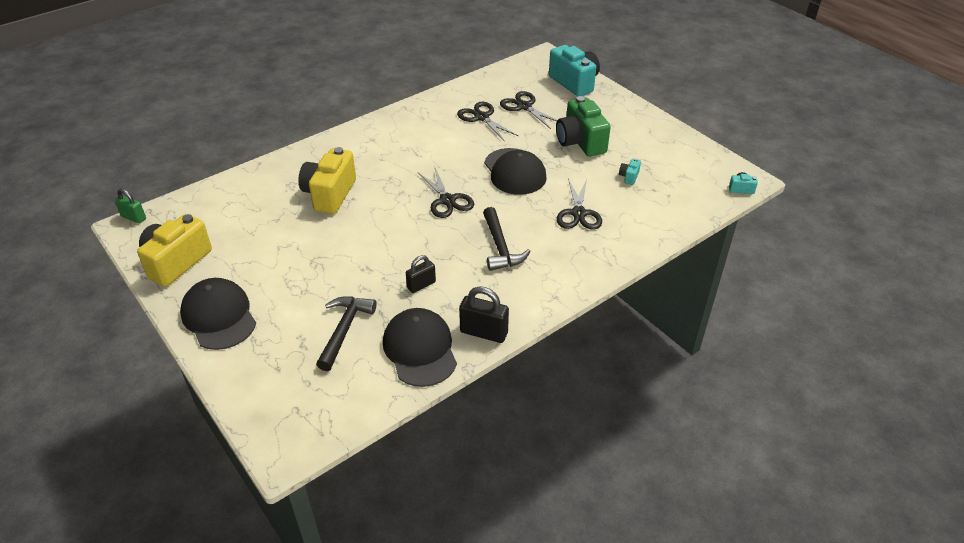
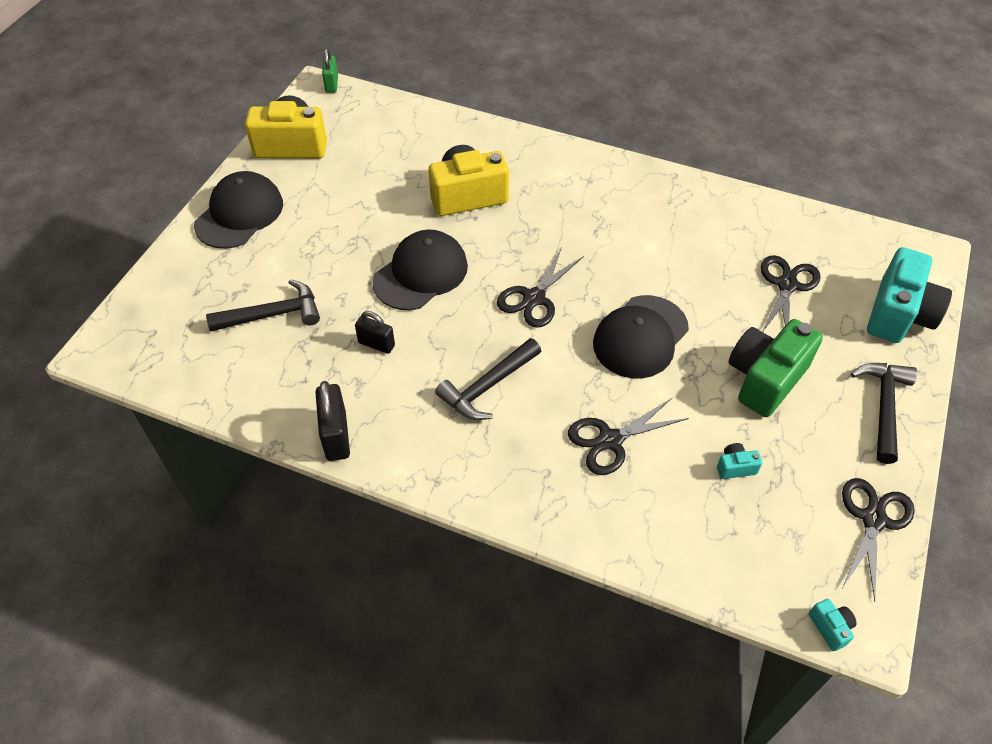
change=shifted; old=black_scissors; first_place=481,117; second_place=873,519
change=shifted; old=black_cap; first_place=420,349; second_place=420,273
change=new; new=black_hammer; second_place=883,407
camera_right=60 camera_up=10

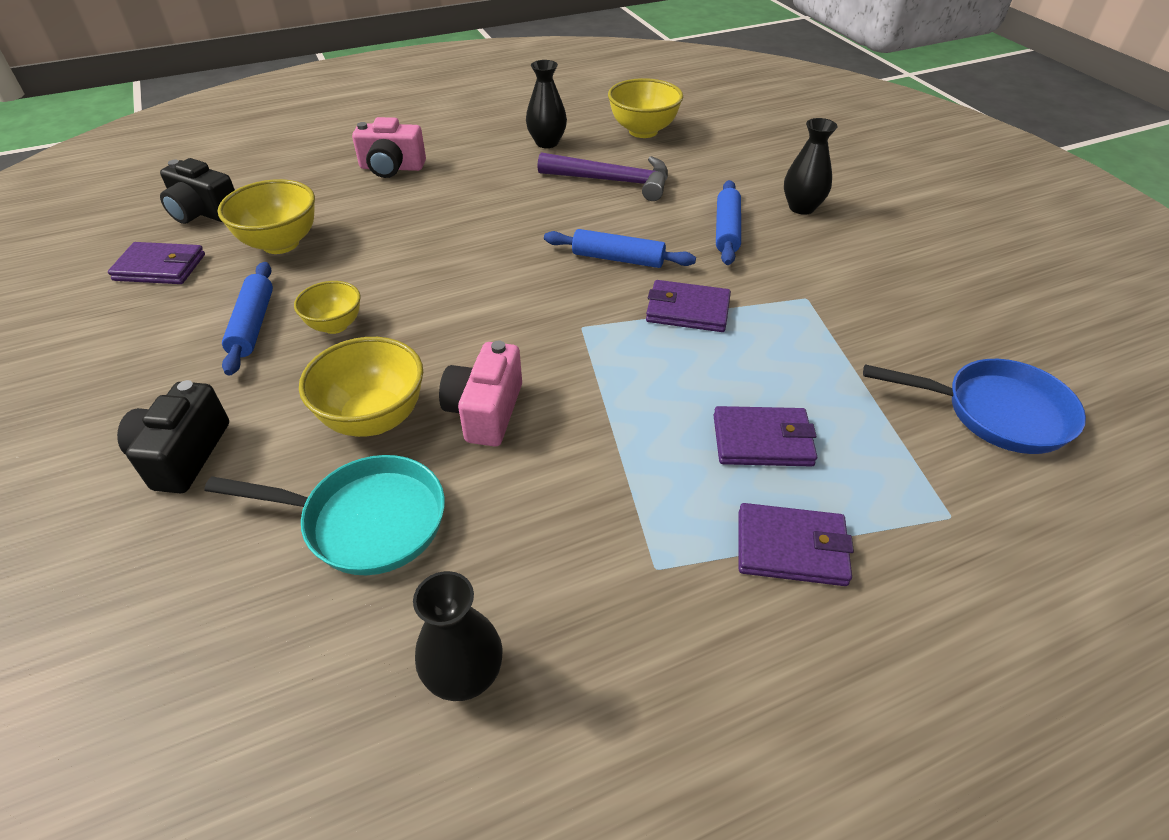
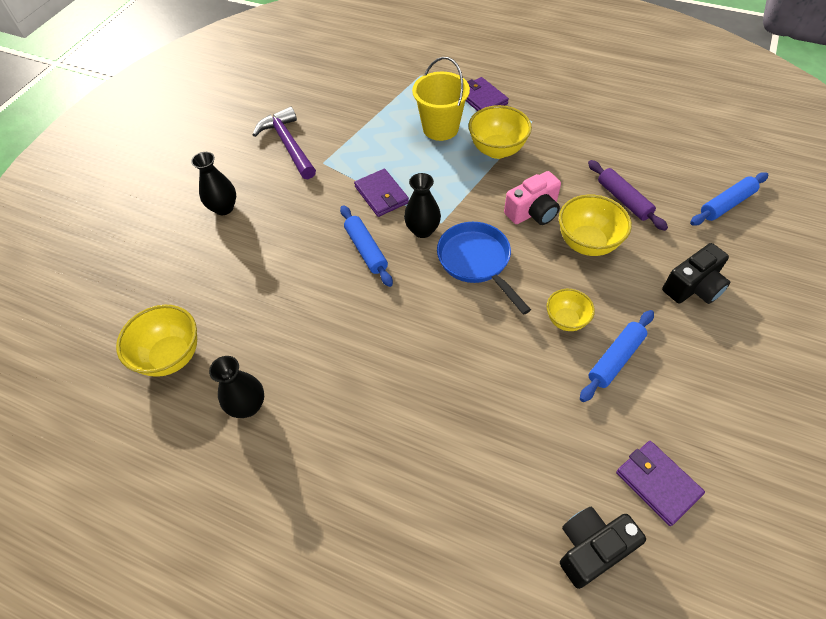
change=gone; old=pink_camera; first_place=392,168
change=shifted; old=purple_hammer; first_place=612,181; second_place=288,145
change=rotated; old=black_camera; first_place=203,212; second_place=591,548; degrees=-105
change=shifted; old=yellow_bowl; first_place=280,244; second_place=497,150
change=shifted; old=blue_rolling_pin; first_place=726,230; second_place=726,204
change=shifted; old=blue_pan; first_place=996,412; second_place=477,262
change=swapped; old=purple_wallet; new=yellow_bucket; first_place=762,440; second_place=440,128
change=swapped; old=turquoise_pan; new=purple_rolling_pin; first_place=365,521; second_place=623,200
change=shifted; old=black_vase; first_place=465,676; second_place=422,230
camera_right=-130 camera_up=10

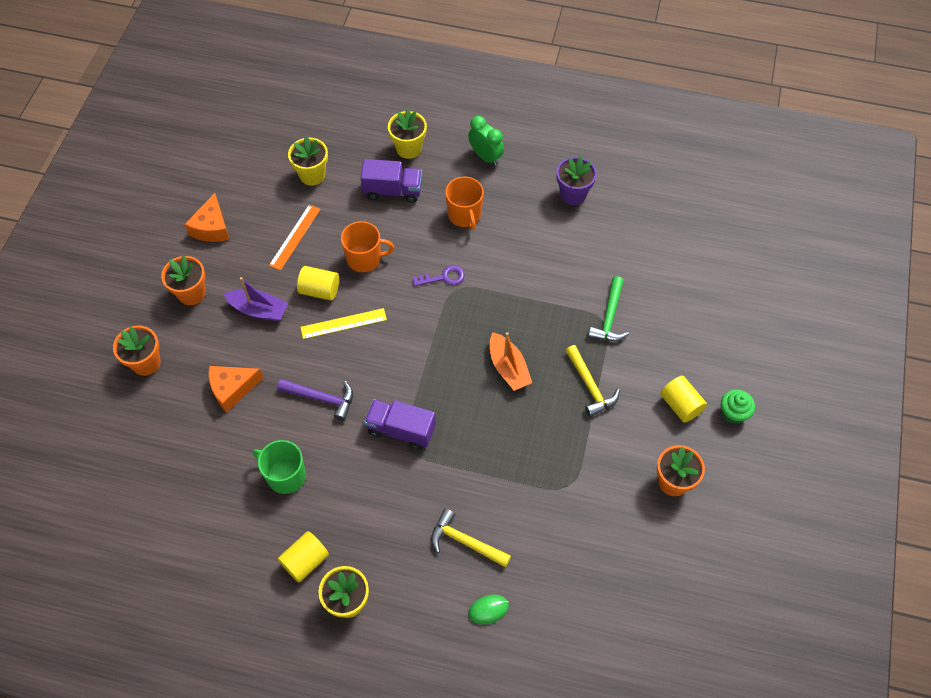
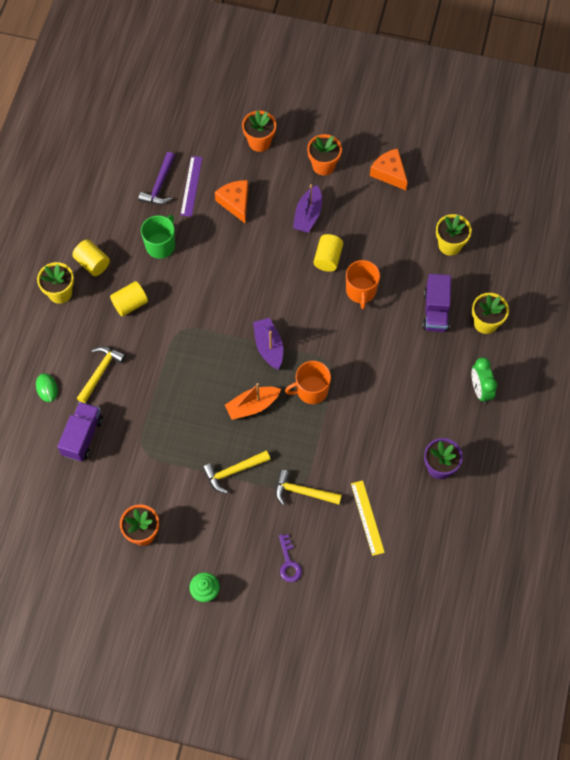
change=rotated; old=green_clock; first_place=485,157; second_place=480,390; degrees=120
change=shifted; old=orange_mug; first_place=464,215; second_place=311,390
change=rotated; old=orange_cheese; first_place=212,227; second_place=389,173; degrees=45
change=gone; old=orange_ruler; first_place=295,237
change=shifted; old=purple_key; first_place=443,277; second_place=289,563
change=repainted; old=green_hammer; new=yellow_hammer; first_place=609,317; second_place=303,492
change=shifted; old=yellow_ruler; first_place=343,323; second_place=367,517
change=shifted; old=yellow_cylinder; first_place=680,405; second_place=130,304
change=shifted; old=purple_hammer; first_place=321,398; second_place=160,185
change=shifted; old=purple_truck; first_place=401,430; second_place=82,436
change=new; new=purple_ruler; second_place=191,186
change=new; new=purple_boat; second_place=269,347
camera_right=90 camera_up=5

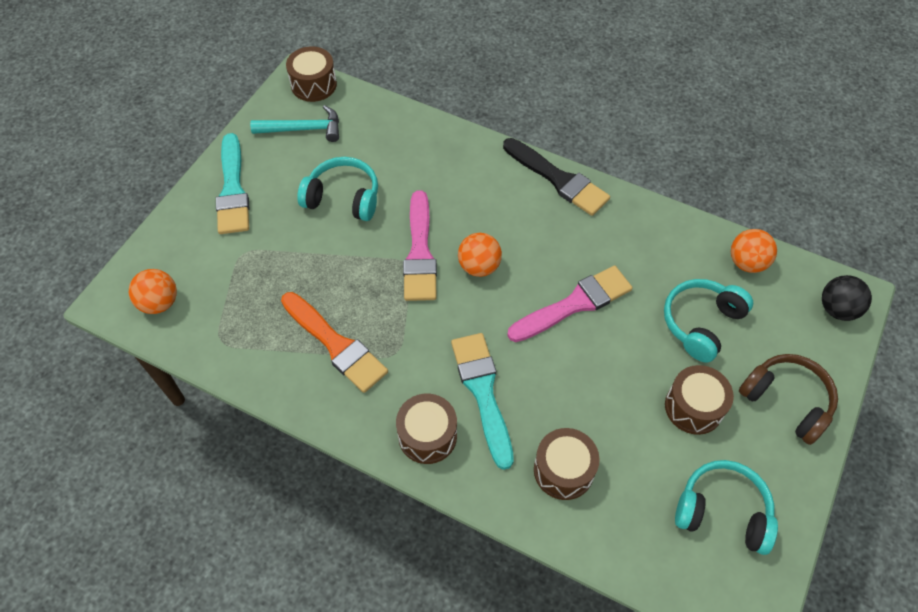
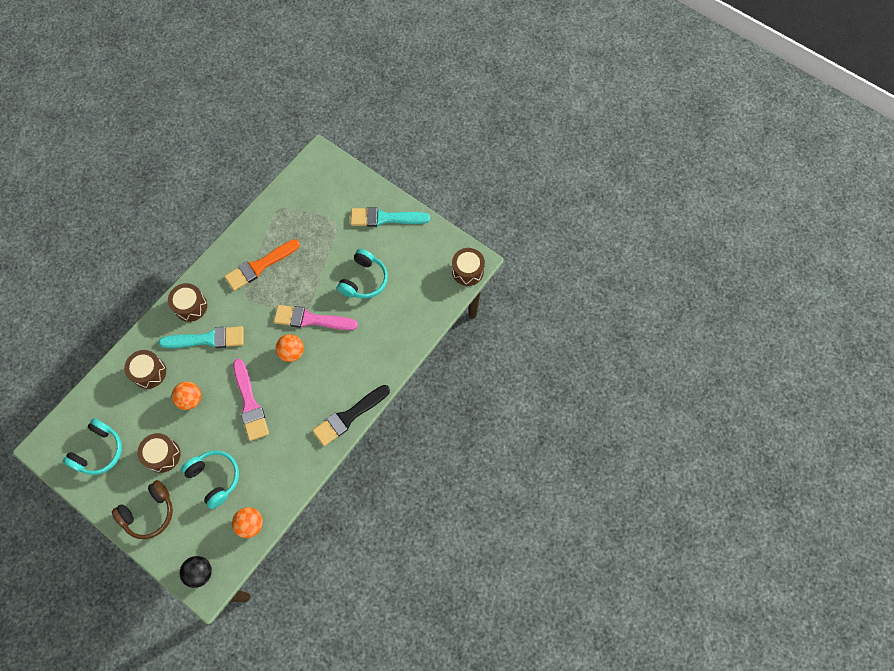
change=gone; old=turquoise_hammer; first_place=303,129
change=shifted; old=orange_ball; first_place=159,302; second_place=190,399
camera_right=100 camera_up=10

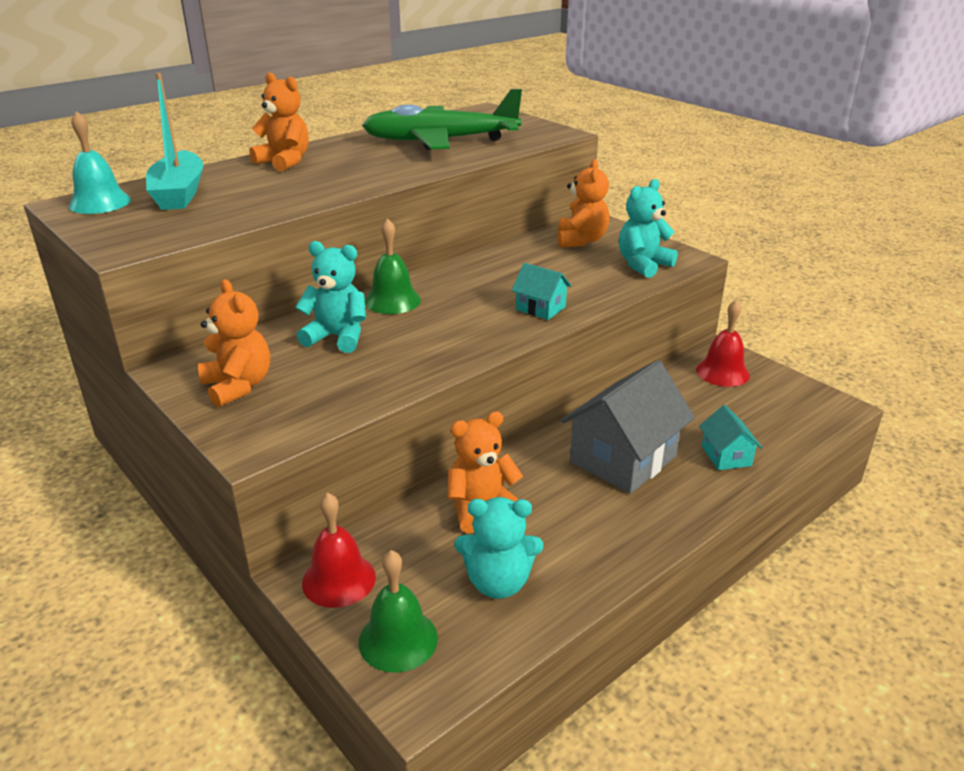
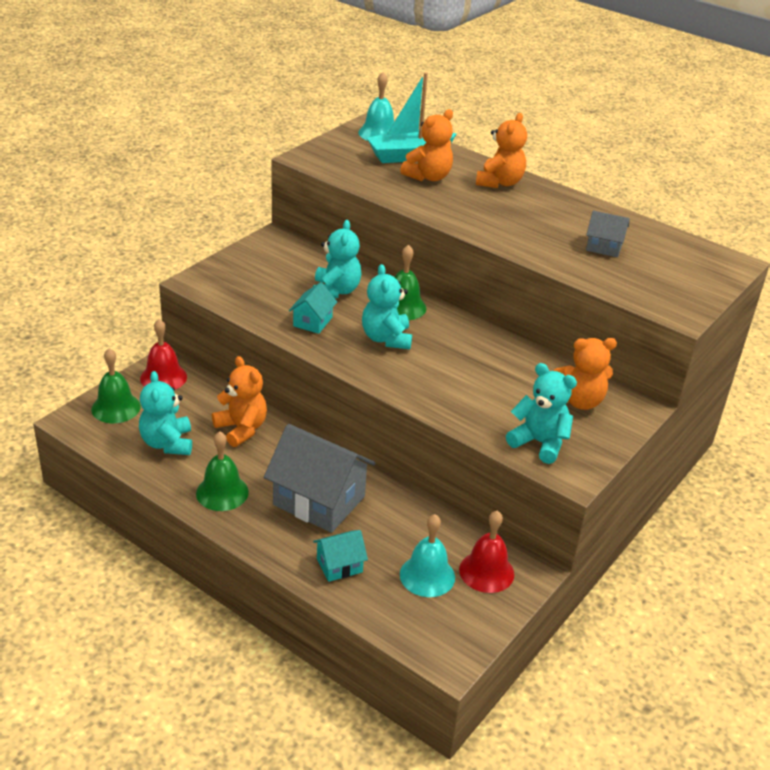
change=swapped; old=green_plane; new=grey_house; first_place=441,141; second_place=604,247
change=shifted; old=turquoise_house; first_place=540,308; second_place=312,322
change=shifted; old=orange_teddy_bear; first_place=238,386; second_place=428,177
change=new; new=turquoise_teddy_bear; second_place=386,338
change=new; new=green_bell; second_place=222,492
change=new; new=turquoise_bell; second_place=427,575
camera_right=75 camera_up=5

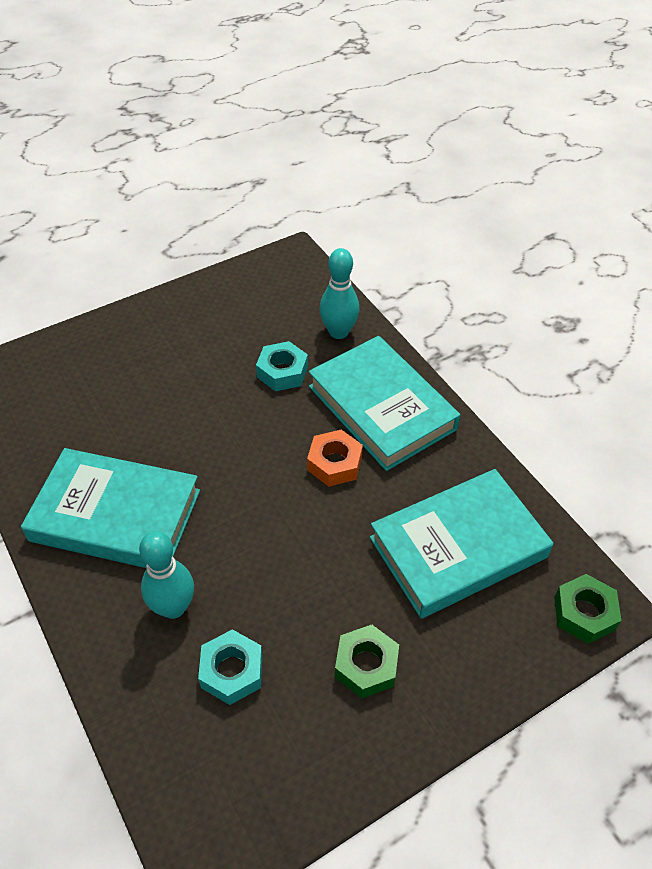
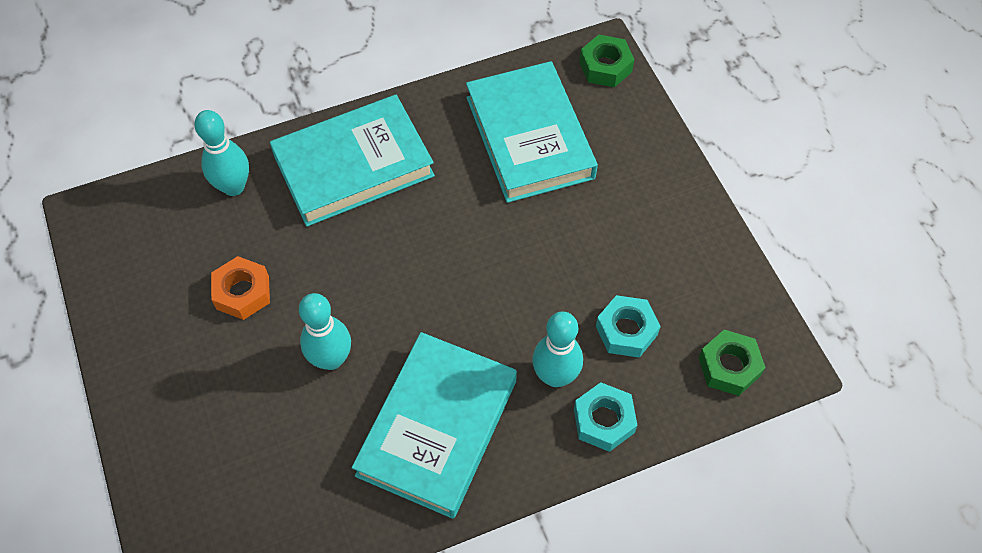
change=shifted; old=turquoise_nut; first_place=282,372; second_place=603,420
change=shifted; old=orange_nut; first_place=334,463; second_place=242,292
change=shifted; old=green_nut; first_place=366,665; second_place=729,367
change=new; new=turquoise_bowling_pin; second_place=331,359
camera_right=-80 camera_up=10

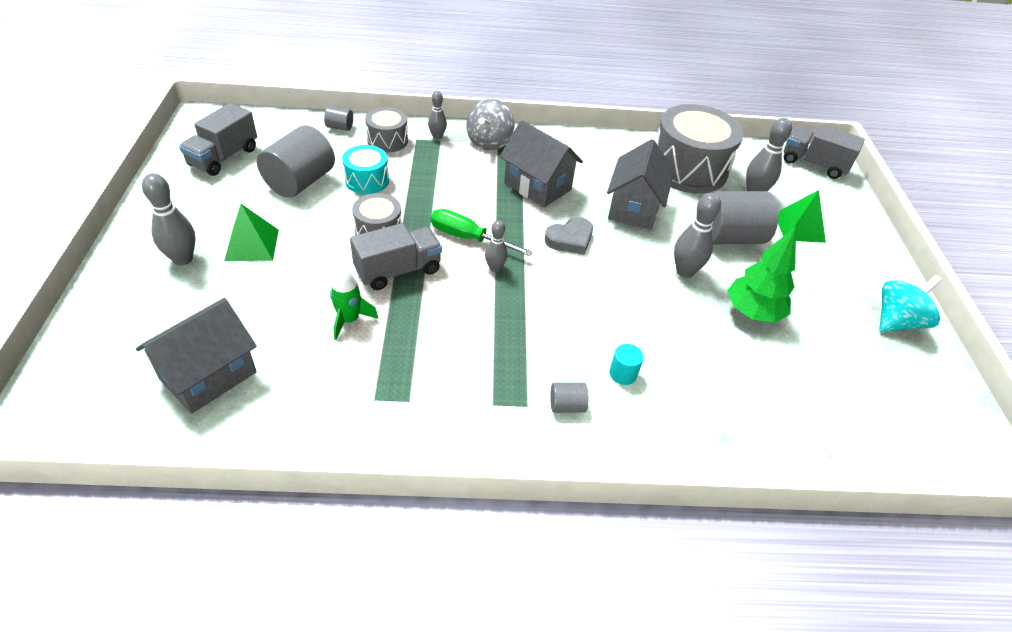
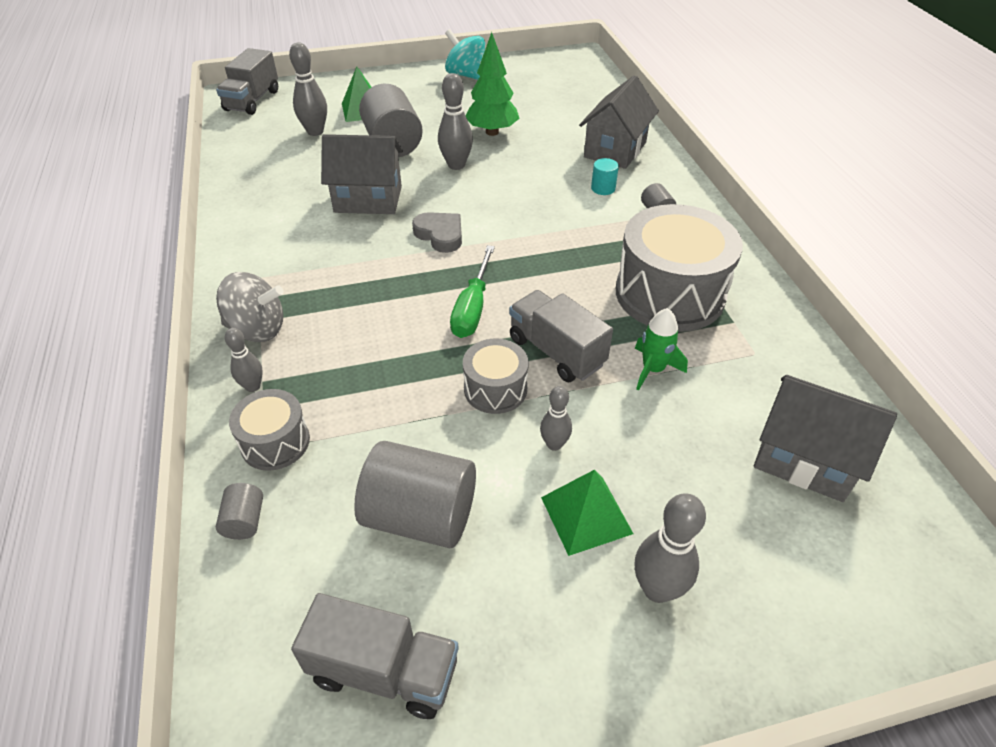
change=shifted; old=grey_drum; first_place=688,169; second_place=669,293
change=shifted; old=grey_house; first_place=537,186; second_place=615,150
change=gone; old=turquoise_drum; first_place=367,180
change=shifted; old=grey_bowling_pin; first_place=495,268; second_place=554,444
camera_right=-100 camera_up=0

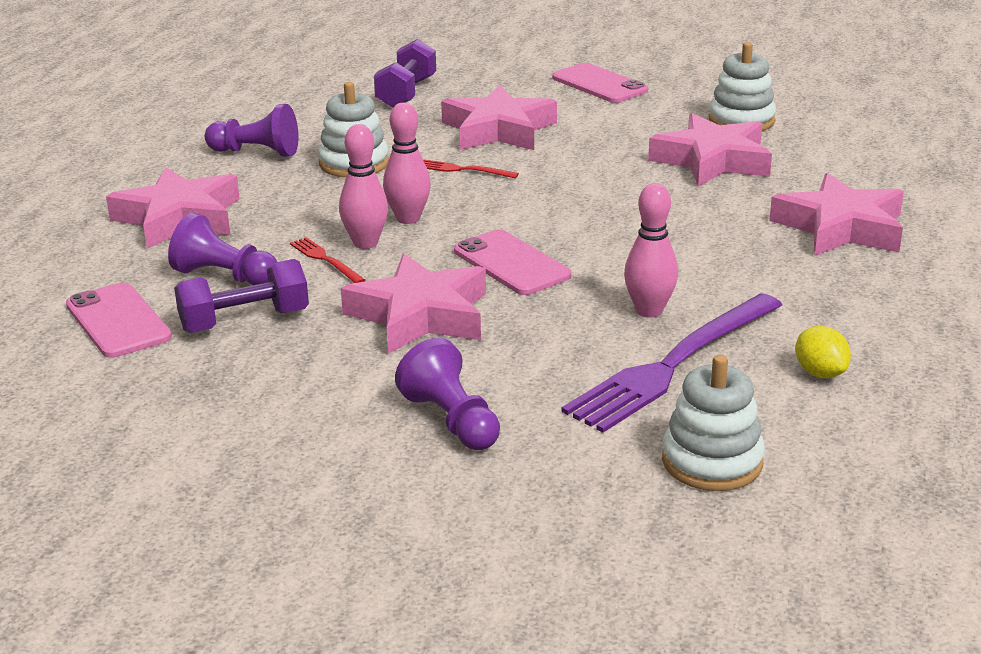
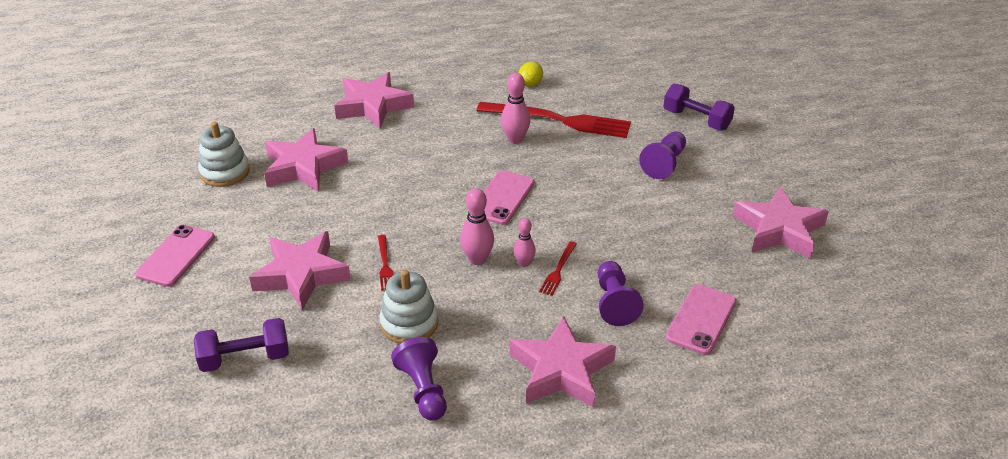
change=scaled; old=pink_bowling_pin; first_place=365,243; second_place=524,263; factor=0.64
change=shifted; old=pink_star; first_place=420,315; second_place=779,230
change=shifted; old=purple_dumbbell; first_place=244,321; second_place=696,120
change=repainted; old=purple_fork; new=red_fork; first_place=673,364; second_place=558,120
change=gone; old=white_stacking_toy; first_place=712,462
camera_right=-120 camera_up=10

